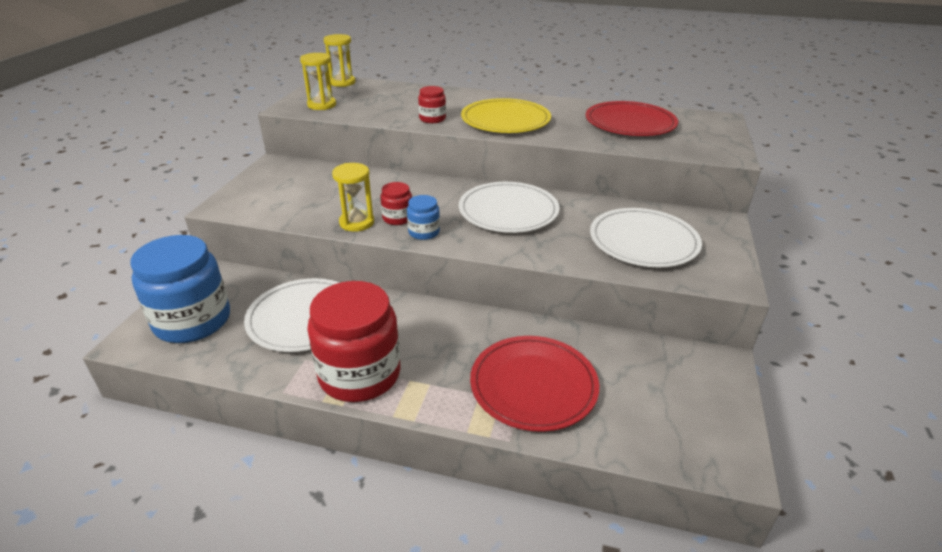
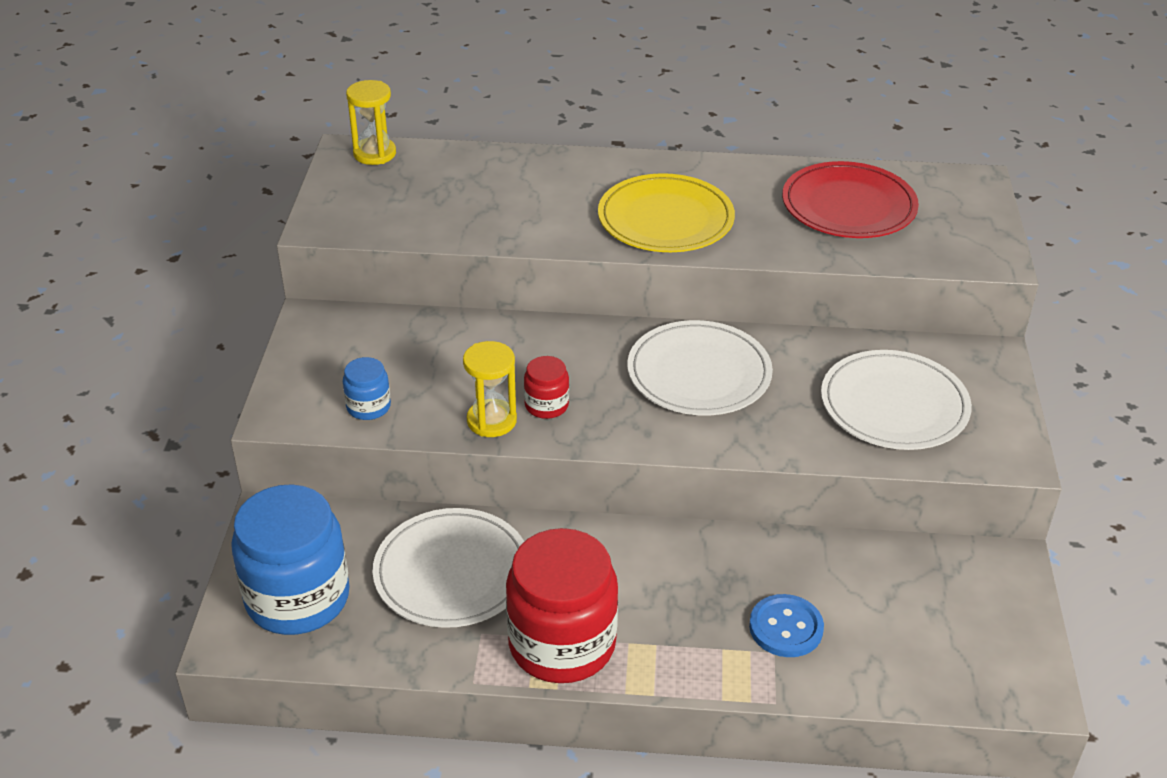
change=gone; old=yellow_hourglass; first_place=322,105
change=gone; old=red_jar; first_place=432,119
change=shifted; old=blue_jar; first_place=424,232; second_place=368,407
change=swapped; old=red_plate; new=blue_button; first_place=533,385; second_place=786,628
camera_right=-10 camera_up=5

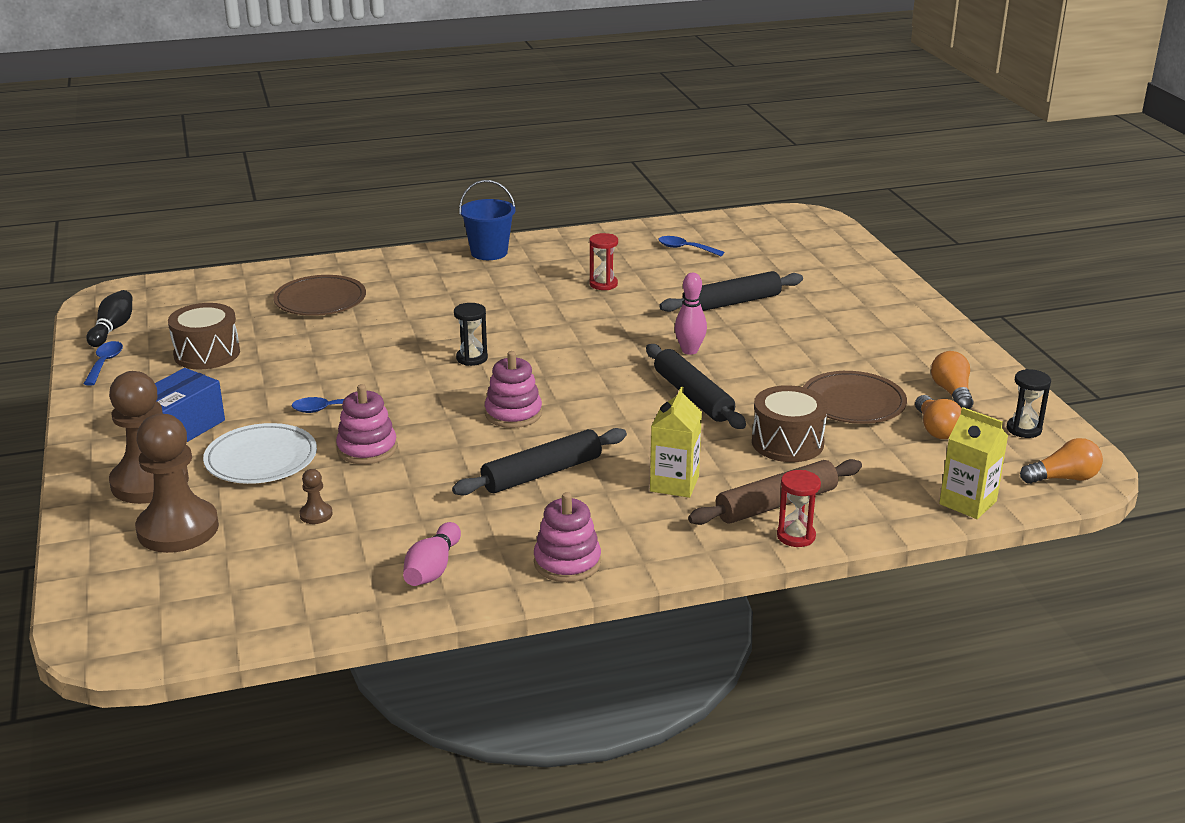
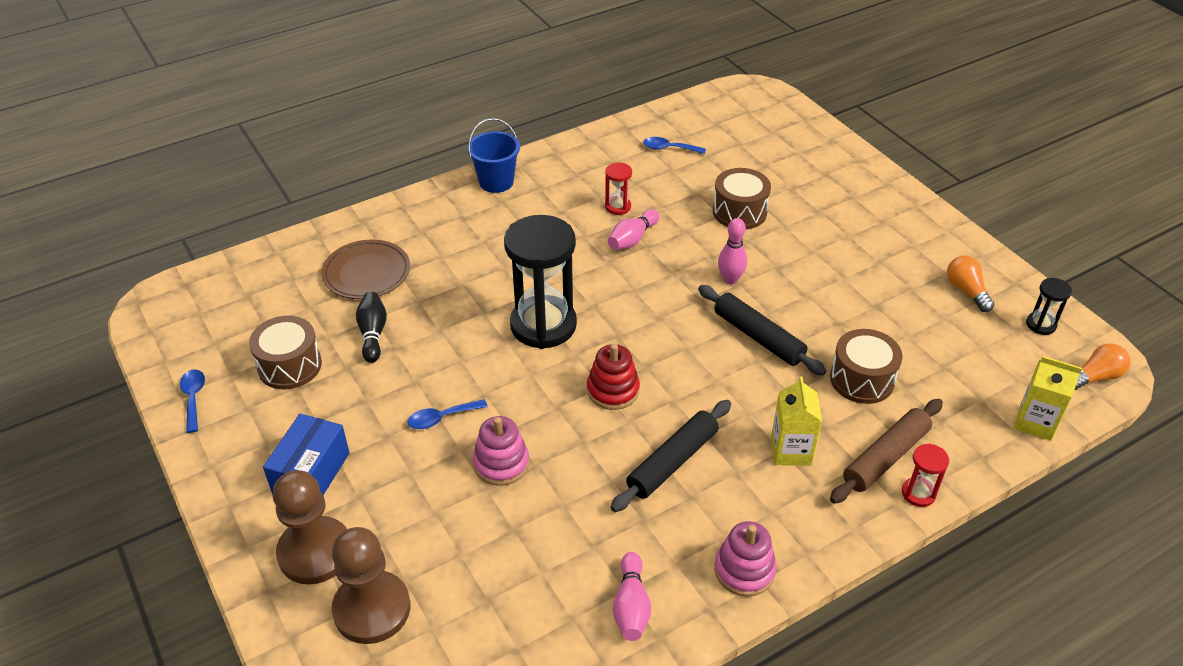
change=swapped; old=black_rolling_pin; new=brown_drum; first_place=732,303; second_place=739,212
change=shifted; old=black_bowling_pin; first_place=113,329; second_place=373,334
change=scaled; old=black_hourglass; first_place=472,358; second_place=543,325; factor=2.27
change=repainted; old=pink_stacking_toy; new=red_stacking_toy; first_place=513,414; second_place=613,390
change=gone; old=brown_plate; first_place=853,403
change=gone; old=orange_light_bulb; first_place=936,429
change=gone; old=white_plate; first_place=261,459
change=gone; old=brown_pawn; first_place=316,514
change=new; new=pink_bowling_pin; second_place=632,239
camera_right=-15 camera_up=15

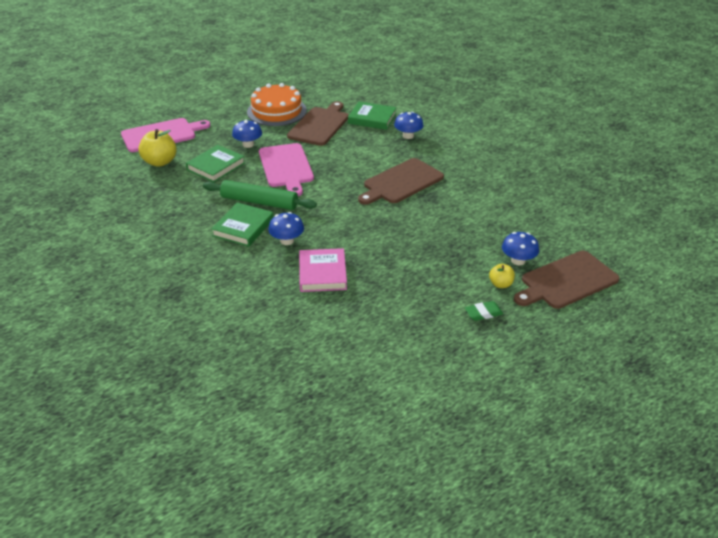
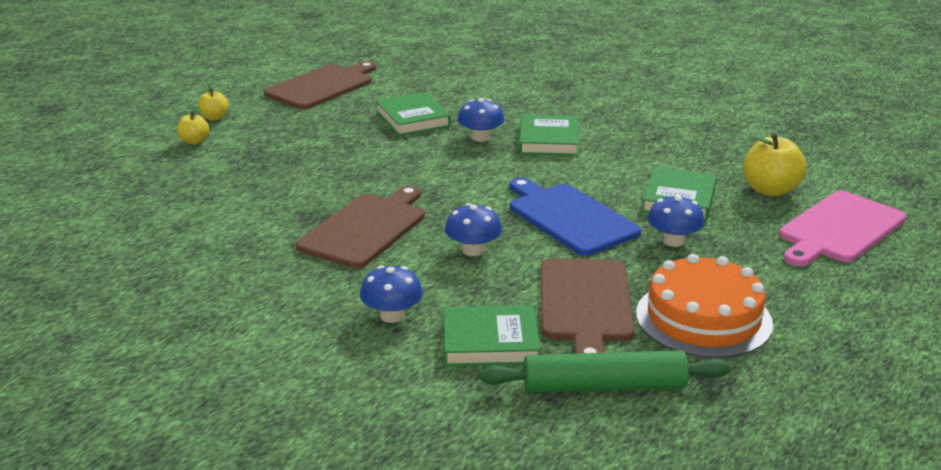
change=repainted; old=pink_cutting_board; new=blue_cutting_board; first_place=286,167; second_place=569,217
change=shifted; old=green_rolling_pin; first_place=259,202; second_place=604,386
change=shifted; old=blue_mushroom; first_place=518,260; second_place=473,250
change=repainted; old=pink_book; new=green_book; first_place=322,273; second_place=413,119
change=shifted; old=brown_cutting_board; first_place=566,281; second_place=322,86
change=swapped; old=green_eraser; new=yellow_apple; first_place=483,313; second_place=214,117
camera_right=160 camera_up=-10

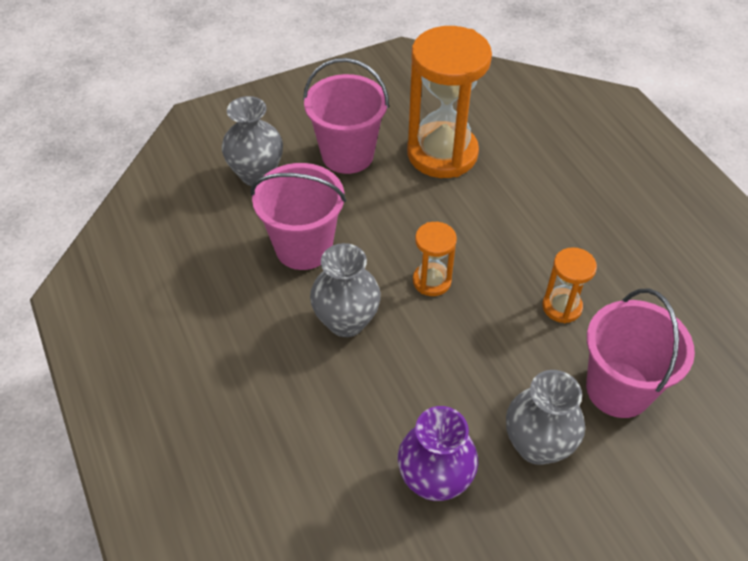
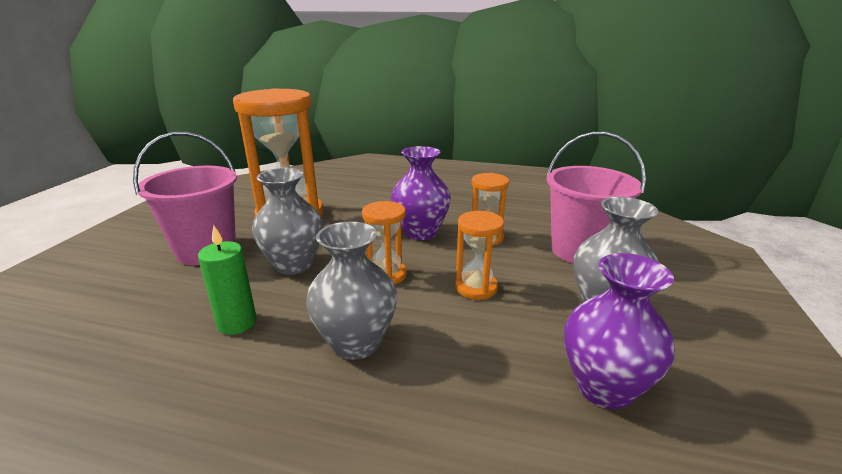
change=shifted; old=grey_vase; first_place=256,174; second_place=294,264
change=swapped; old=pink_bucket; new=green_candle; first_place=303,247; second_place=237,323
change=new; new=purple_vase; second_place=420,232
change=new; new=orange_hourglass; second_place=476,288
camera_right=-50 camera_up=-25

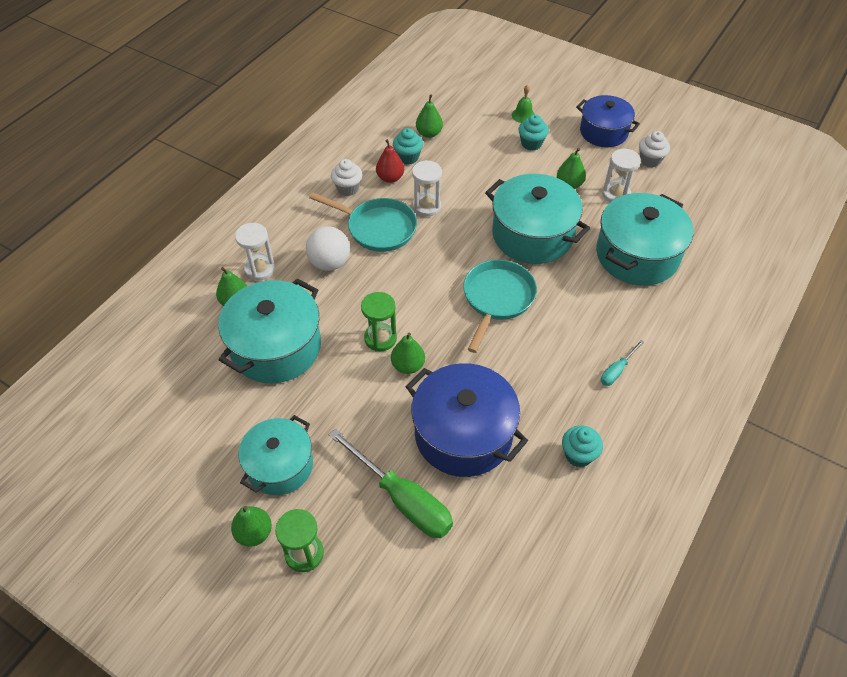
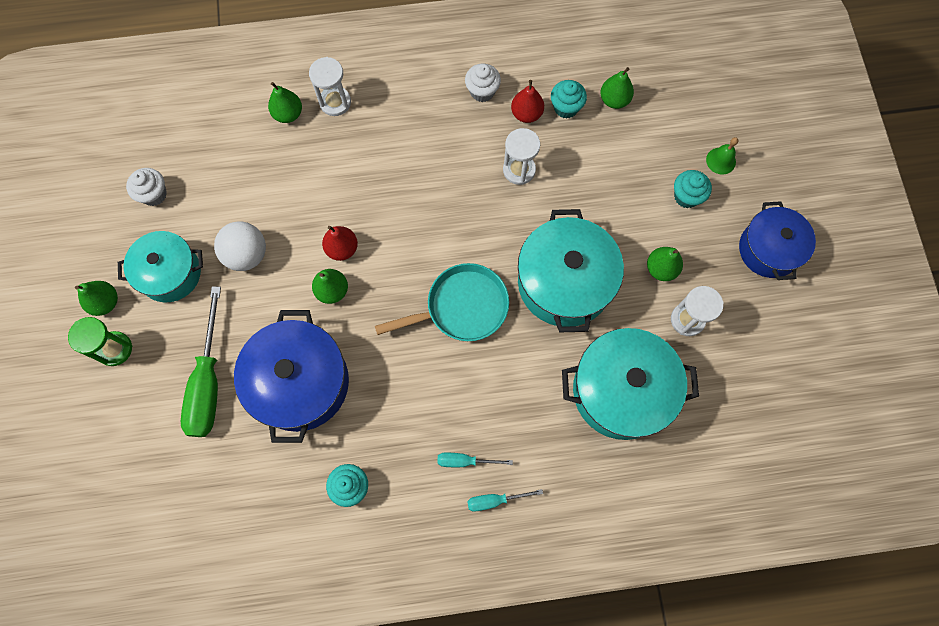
change=shifted; old=white_cupcake; first_place=650,160; second_place=154,194
change=gone; old=turquoise_pan; first_place=377,228
change=shifted; old=white_ball; first_place=330,263; second_place=247,255
change=gone; old=turquoise_pot; first_place=276,347
change=swapped; old=green_hourglass; new=red_pear; first_place=380,338; second_place=342,249
change=new; new=turquoise_screwdriver; second_place=495,500
camera_right=50 camera_up=20

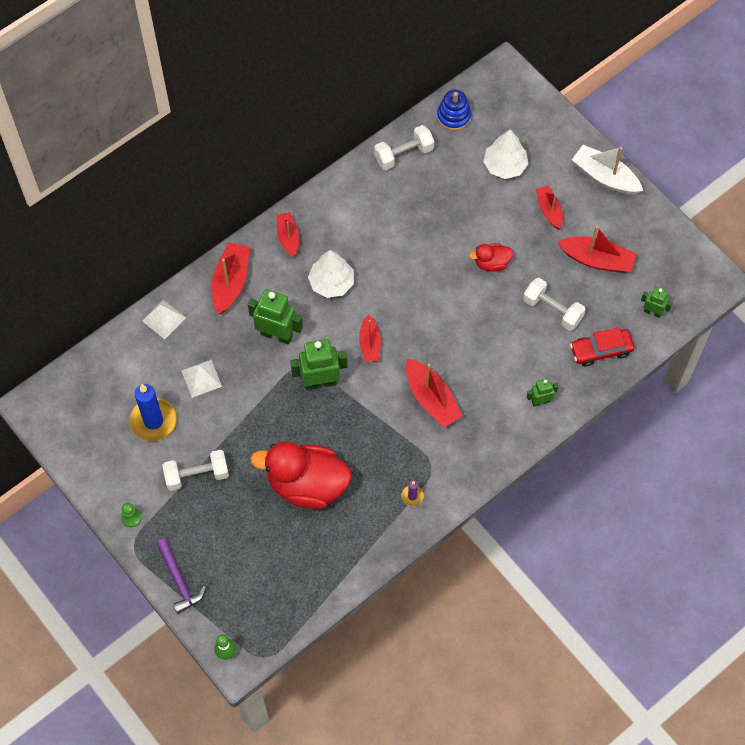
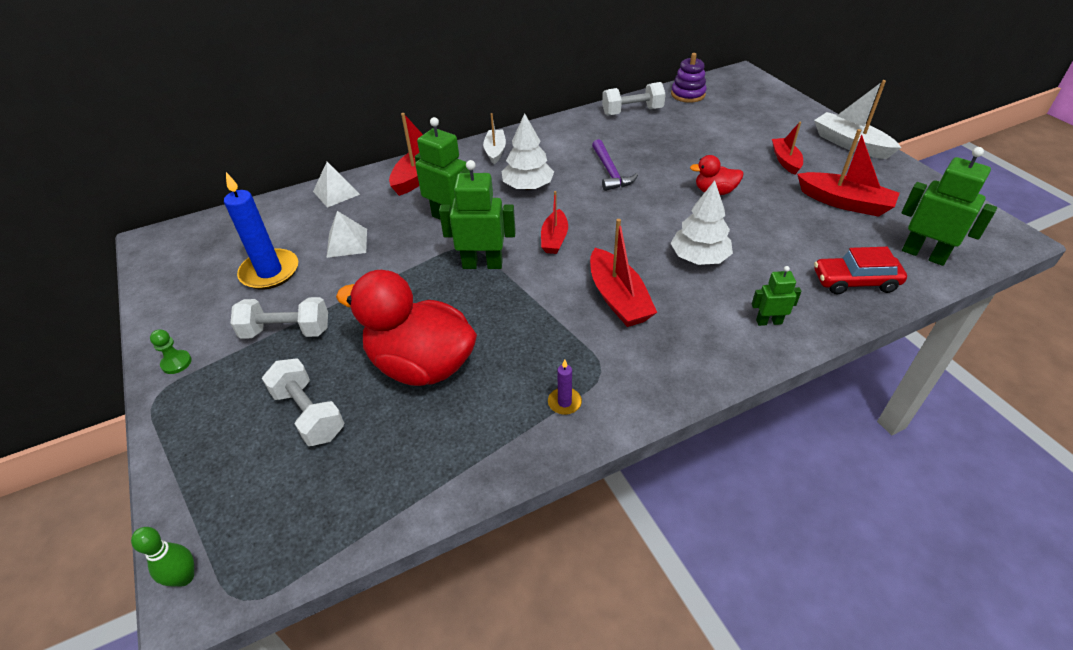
change=repainted; old=blue_stacking_toy; new=purple_stacking_toy; first_place=453,116; second_place=688,94
change=shifted; old=white_tree; first_place=505,165; second_place=699,258
change=repainted; old=red_boat; new=white_boat; first_place=288,237; second_place=495,151
change=shifted; old=white_dumbbell; first_place=552,310; second_place=309,414
change=scaled; old=green_robot; first_place=652,312; second_place=924,254; factor=1.81
change=shifted; old=purple_hammer; first_place=179,580; second_place=610,172
camera_right=15 camera_up=-20

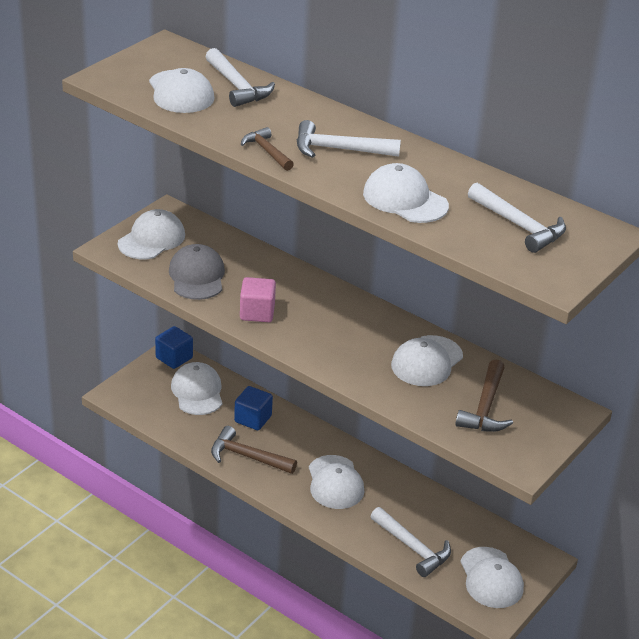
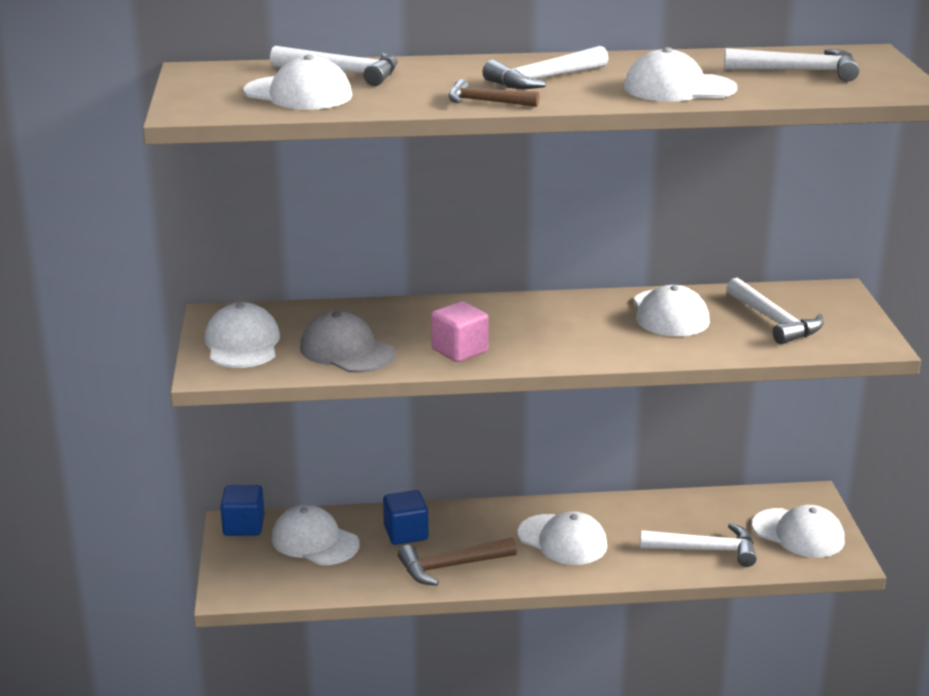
change=repainted; old=brown_hammer; new=white_hammer; first_place=485,407; second_place=774,321
camera_right=-40 camera_up=-10

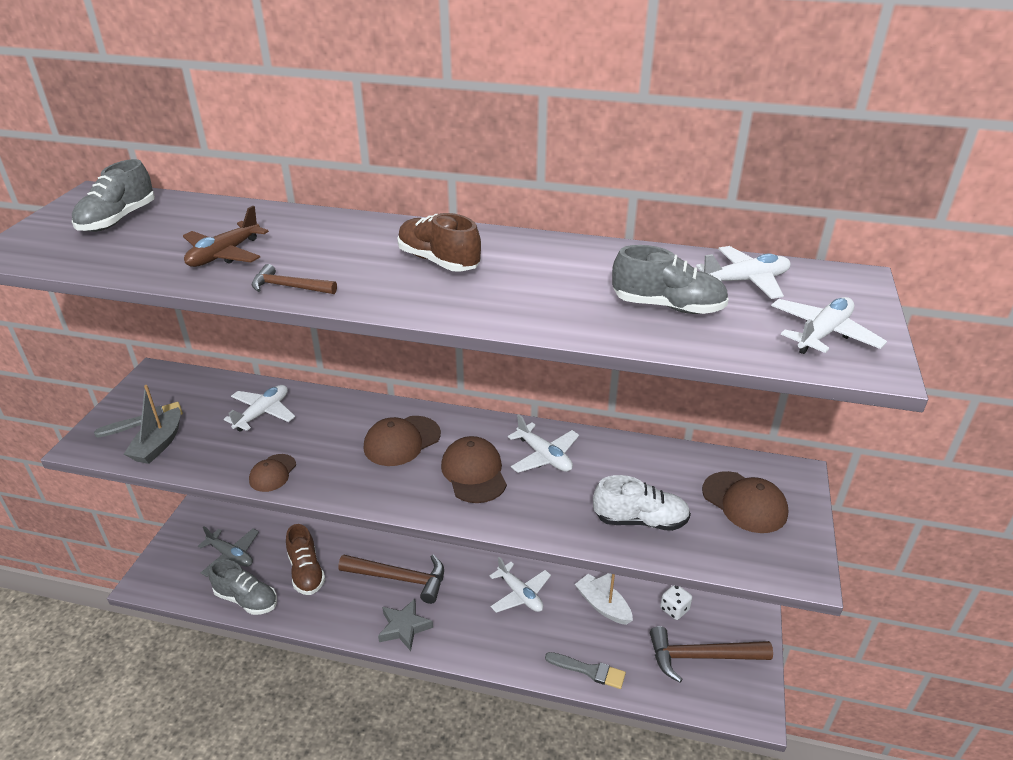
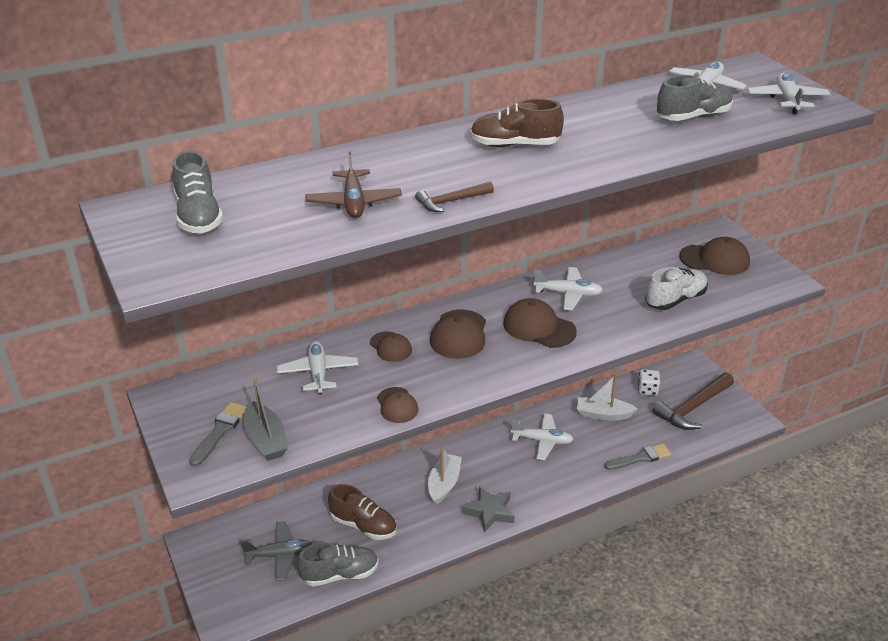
change=swapped; old=brown_hammer; new=white_boat; first_place=399,578; second_place=444,484
change=new; new=brown_cap; second_place=390,347
camera_right=-40 camera_up=0

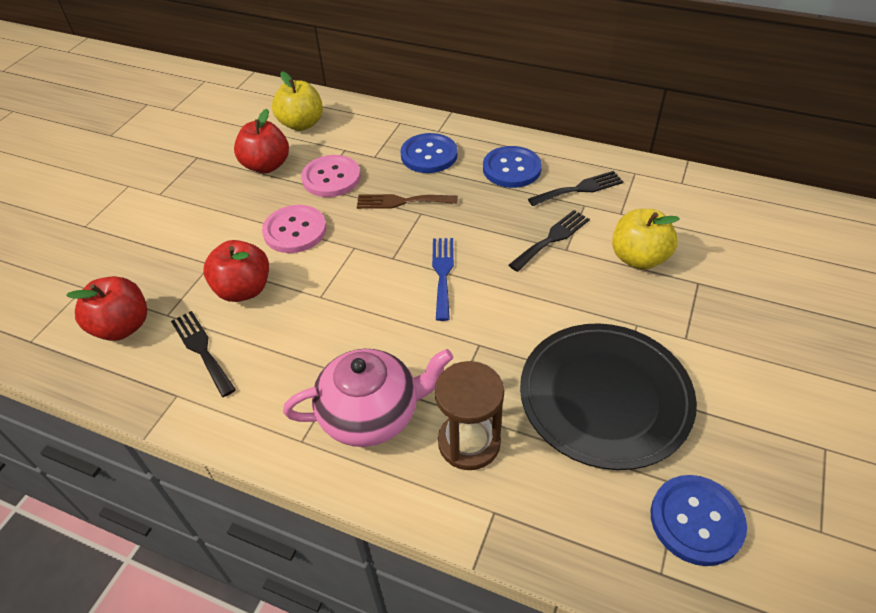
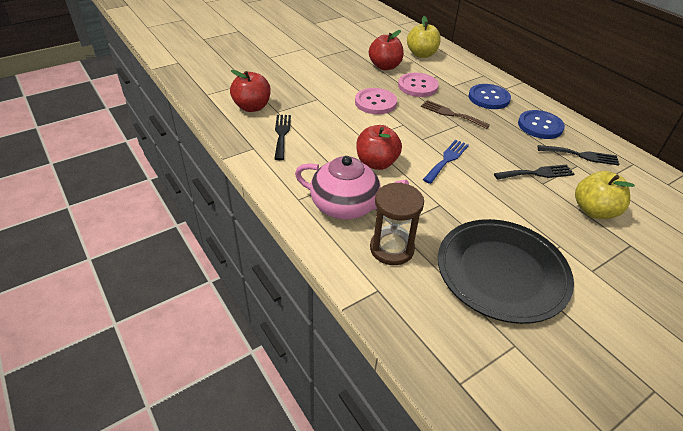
change=shifted; old=red_apple; first_place=244,289; second_place=376,163
change=gone; old=blue_button; first_place=696,521
camera_right=30 camera_up=-5

